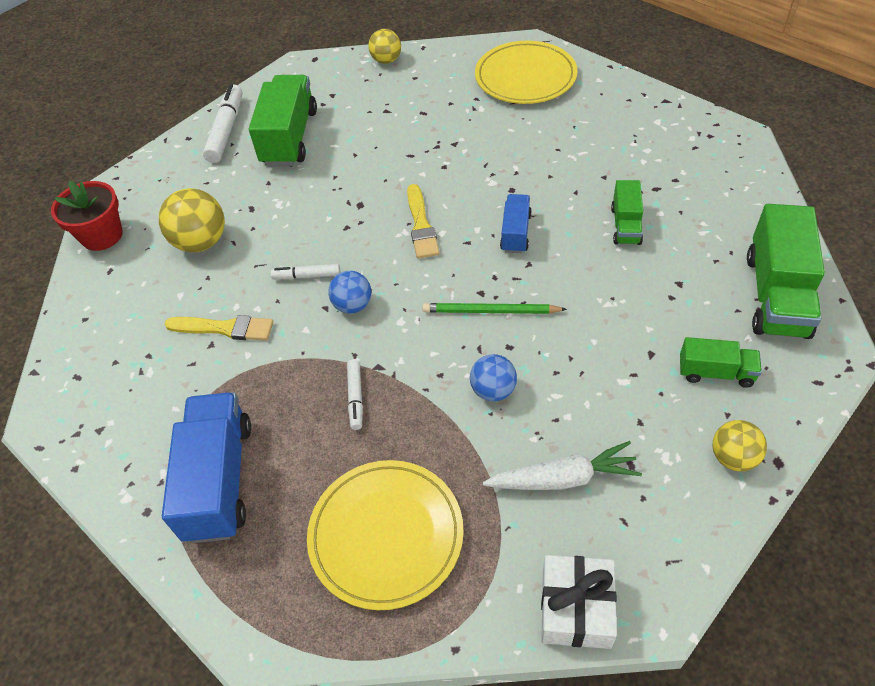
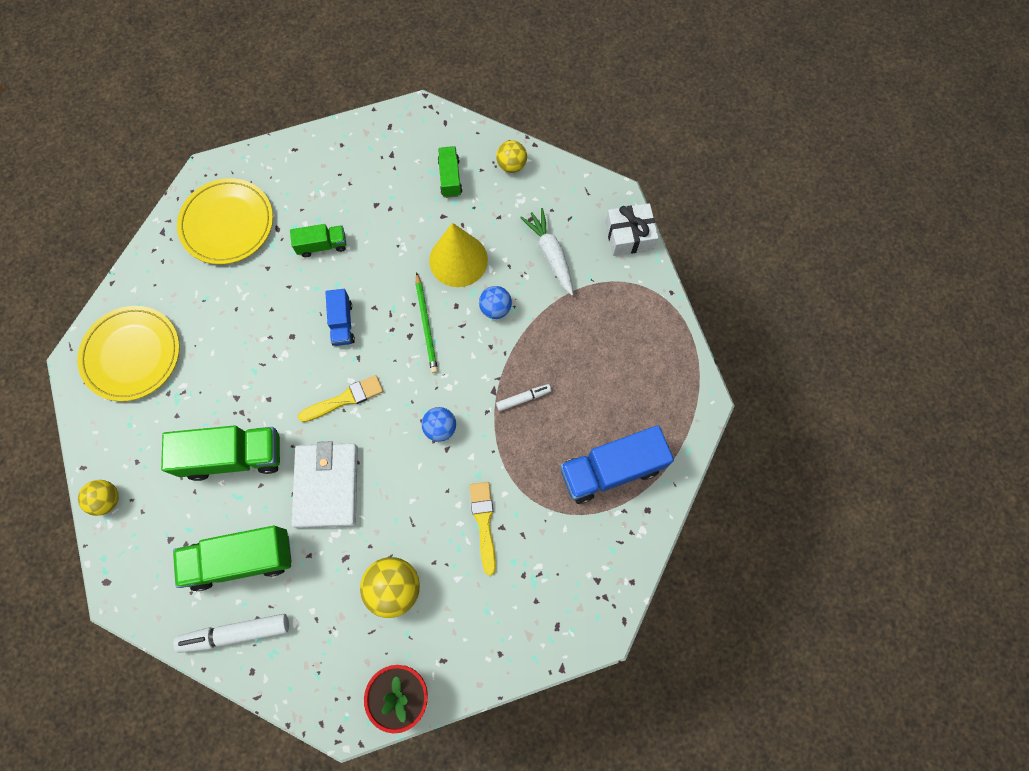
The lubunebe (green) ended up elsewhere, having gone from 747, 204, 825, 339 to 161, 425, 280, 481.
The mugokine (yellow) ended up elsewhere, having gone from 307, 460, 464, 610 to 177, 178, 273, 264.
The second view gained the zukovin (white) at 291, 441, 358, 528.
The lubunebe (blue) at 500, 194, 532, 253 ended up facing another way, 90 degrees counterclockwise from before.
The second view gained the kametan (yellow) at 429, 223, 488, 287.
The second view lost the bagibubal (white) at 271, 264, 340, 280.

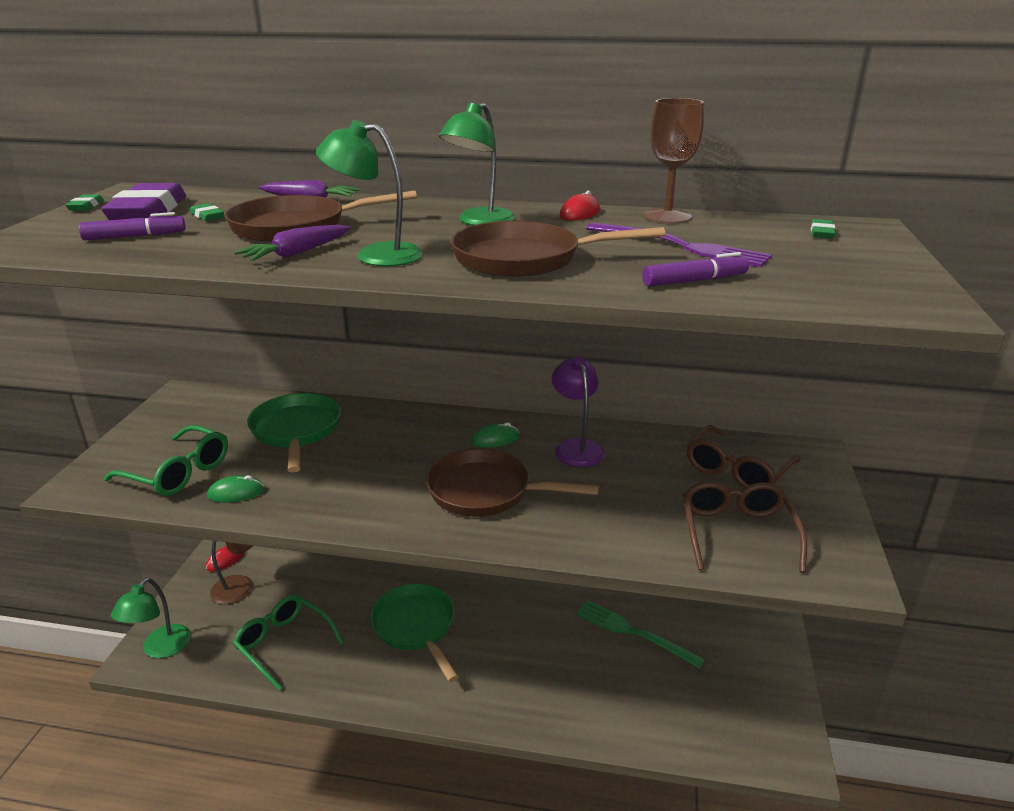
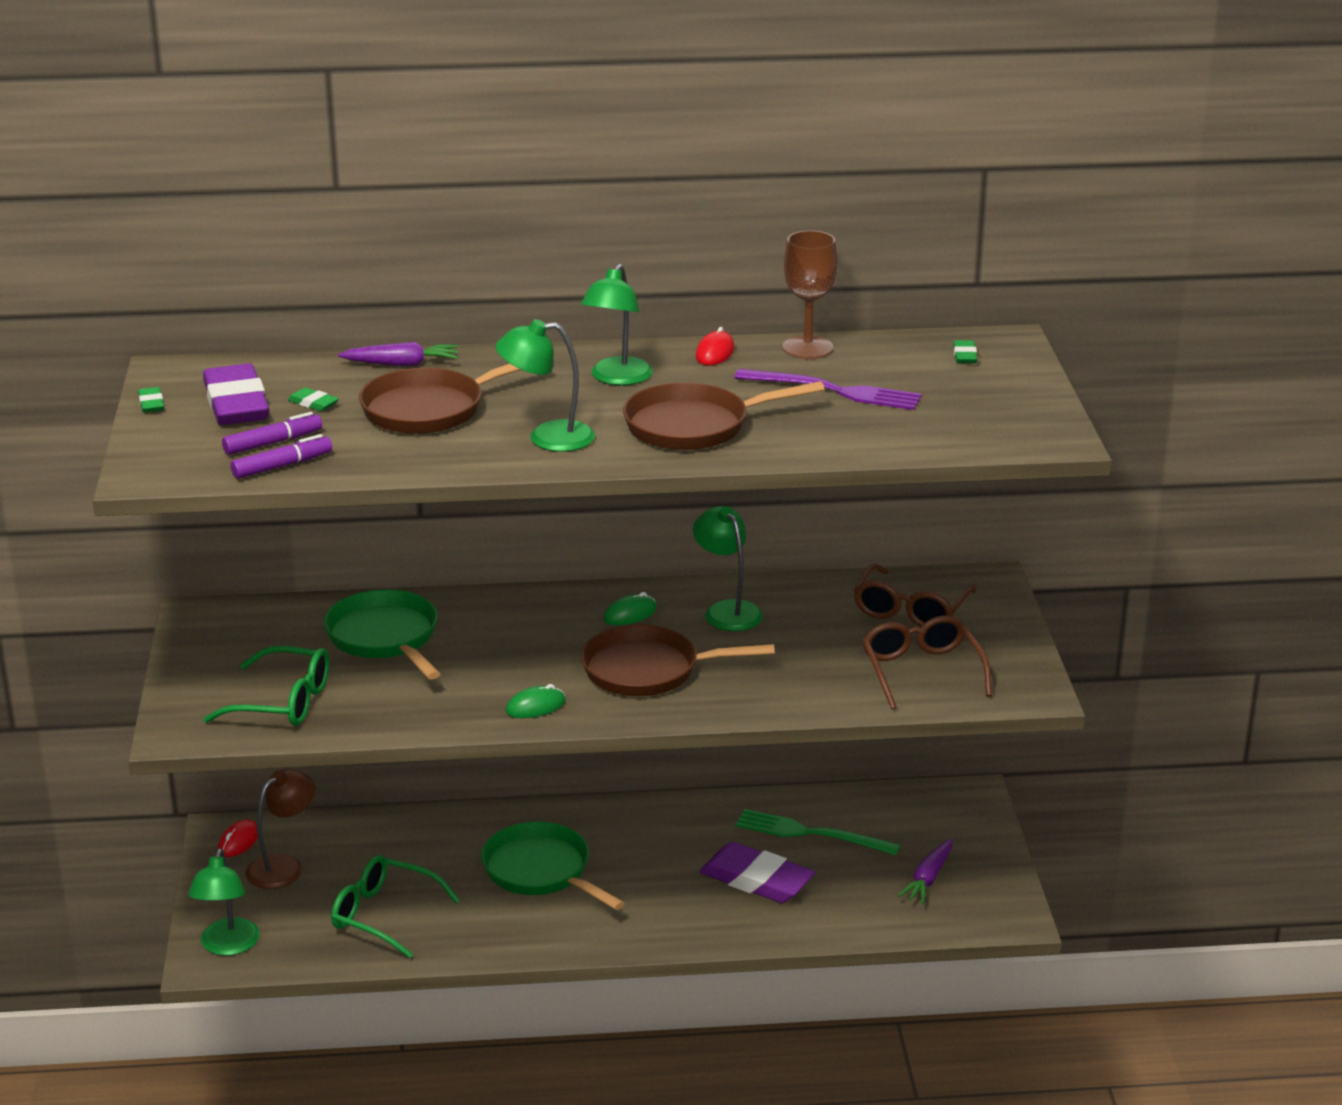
The bagibubal (purple) ended up elsewhere, having gone from 642, 252, 749, 287 to 231, 434, 332, 479.
The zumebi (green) ended up elsewhere, having gone from 207, 475, 265, 503 to 506, 684, 566, 718.
What was the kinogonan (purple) at 552, 357, 605, 467 turned into the kinogonan (green) at 693, 506, 763, 631.
The second view gained the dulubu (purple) at 699, 842, 815, 903.
The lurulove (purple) ended up elsewhere, having gone from 234, 225, 351, 261 to 897, 839, 952, 904.

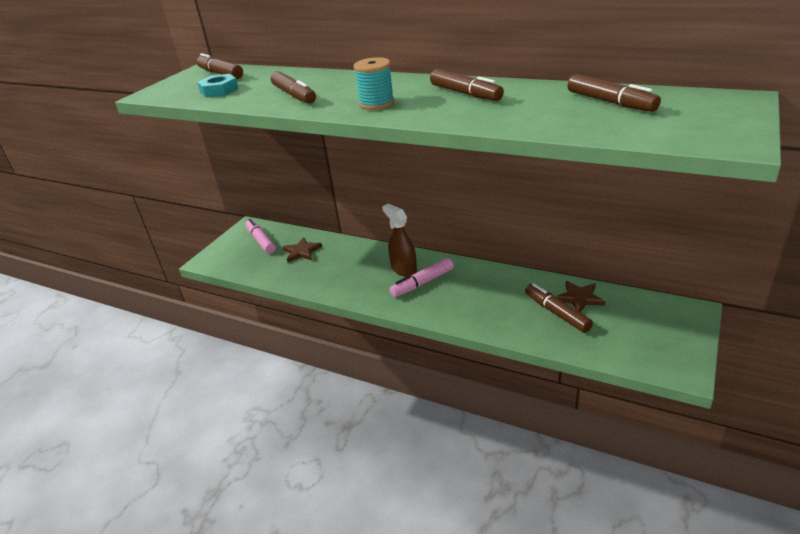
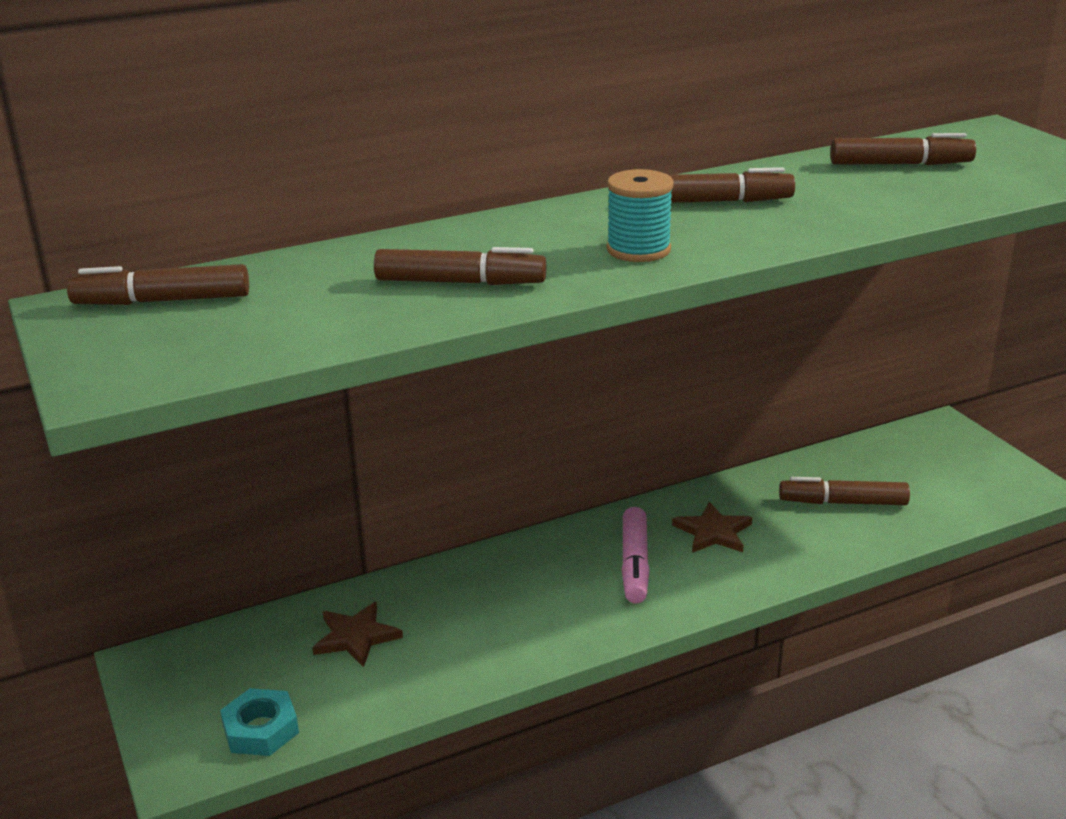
The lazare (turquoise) ended up elsewhere, having gone from 197, 74, 239, 97 to 220, 688, 299, 756.
The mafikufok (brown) ended up elsewhere, having gone from 556, 281, 605, 312 to 672, 502, 752, 553.
The second view lost the bagibubal (pink) at 246, 219, 276, 254.
The second view lost the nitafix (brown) at 382, 203, 417, 277.

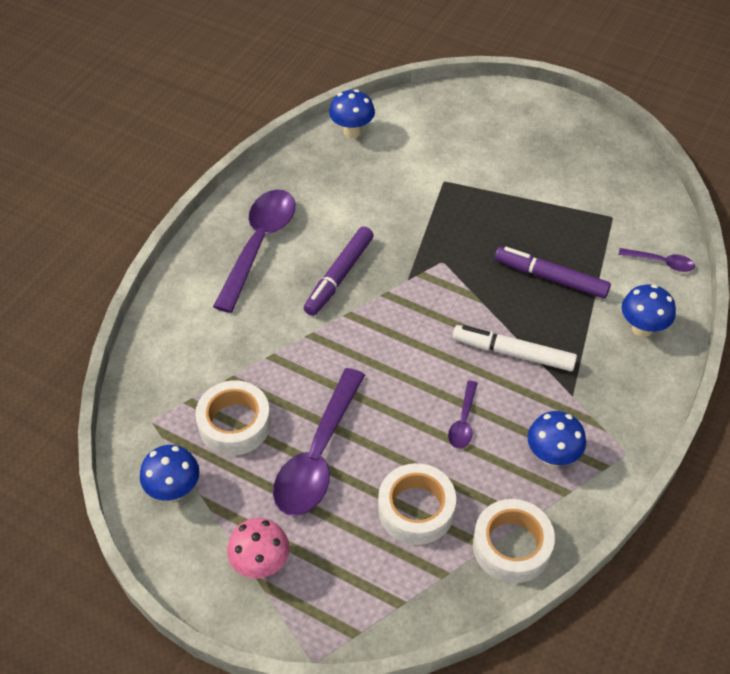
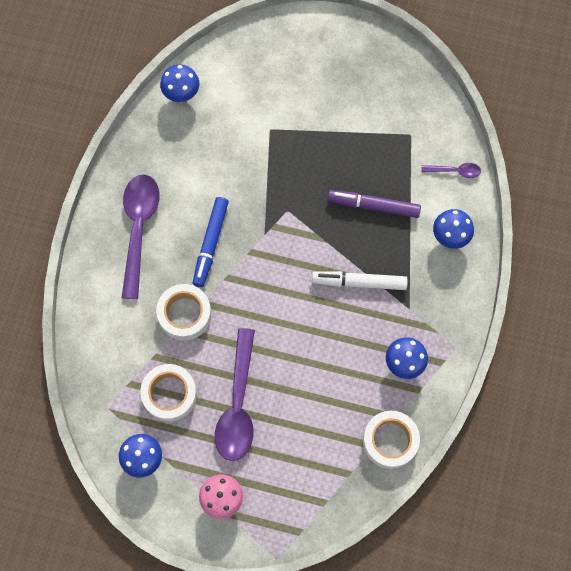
The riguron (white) ended up elsewhere, having gone from 378, 463, 456, 545 to 156, 284, 212, 340.
What was the bagibubal (purple) at 304, 226, 374, 316 turned into the bagibubal (blue) at 193, 197, 229, 287.
The second view lost the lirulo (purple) at 448, 381, 478, 448.

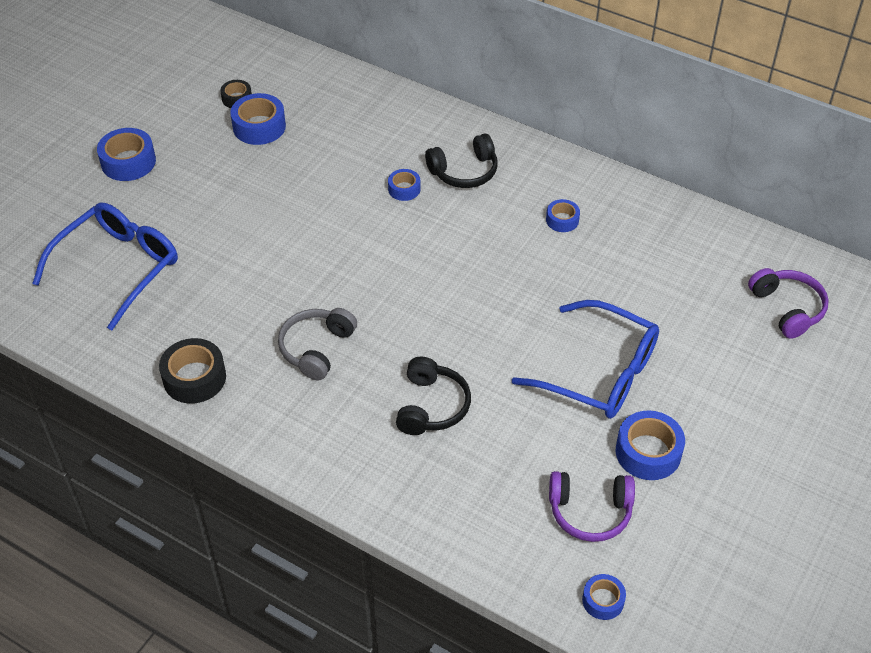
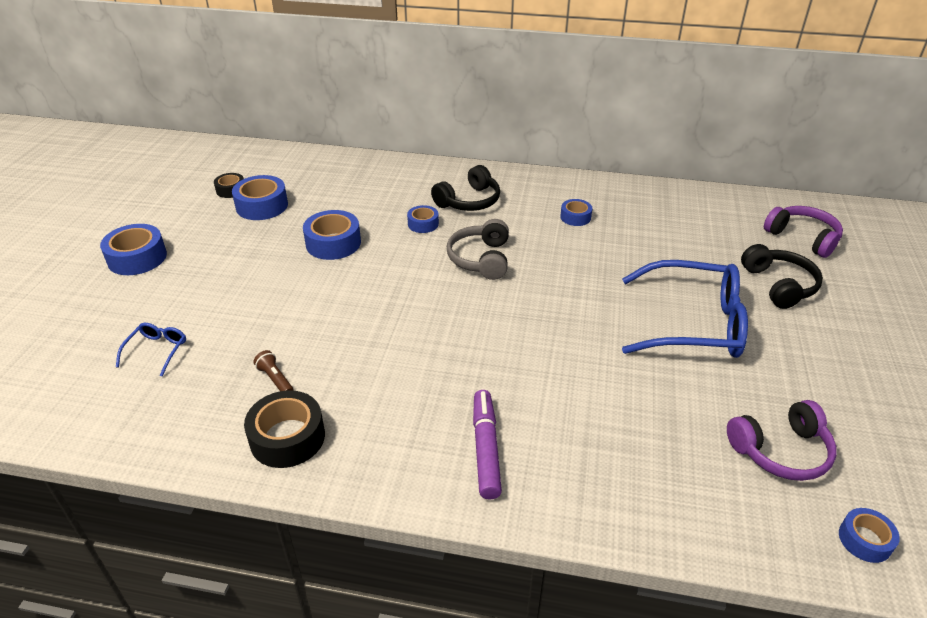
The size of the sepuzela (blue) at 32, 202, 178, 331 changed by a factor of 0.43.
The second view gained the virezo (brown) at 253, 350, 294, 391.
The riguron (blue) ended up elsewhere, having gone from 616, 411, 685, 480 to 303, 210, 361, 260.
The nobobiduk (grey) ended up elsewhere, having gone from 278, 308, 357, 381 to 447, 219, 509, 280.
The second view gained the bagibubal (purple) at 473, 390, 502, 500.
The nobobiduk (black) ended up elsewhere, having gone from 396, 357, 471, 435 to 741, 244, 823, 309.

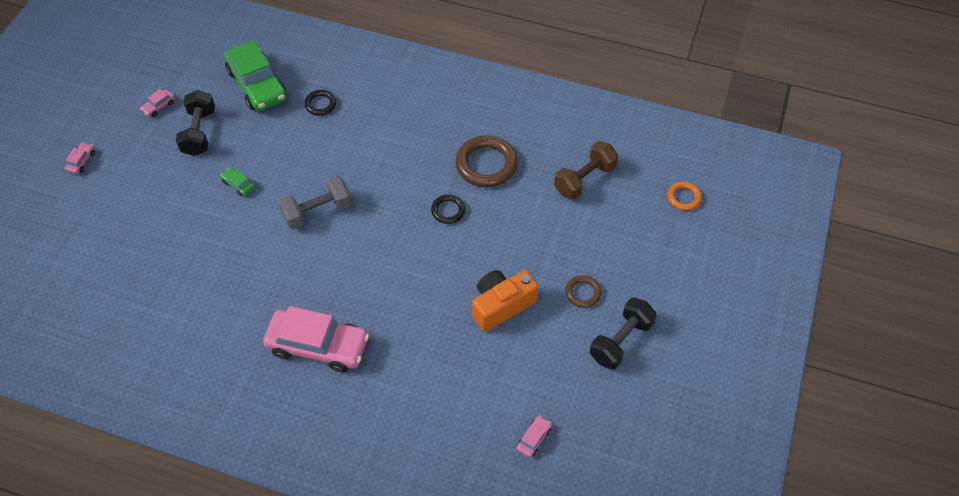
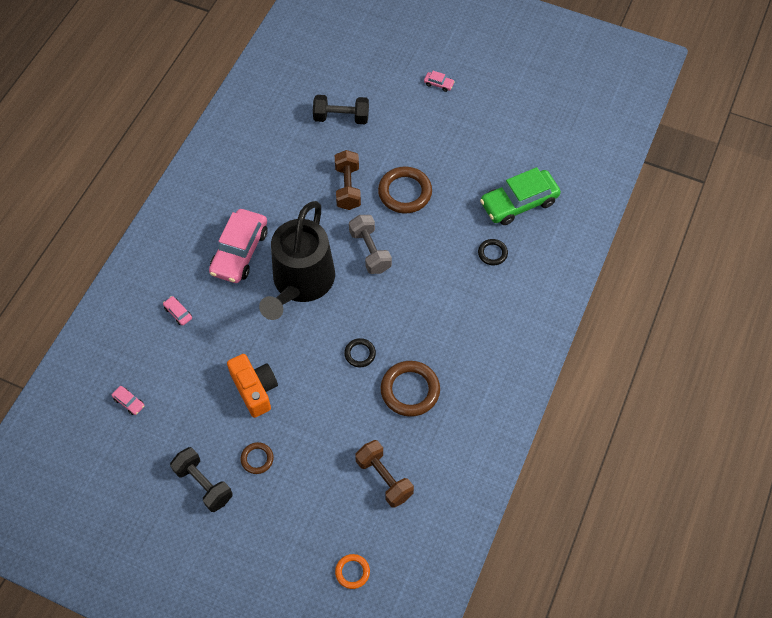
The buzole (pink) ended up elsewhere, having gone from 140, 89, 175, 117 to 163, 296, 192, 326.
The second view gained the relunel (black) at 259, 201, 335, 320.
The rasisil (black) ended up elsewhere, having gone from 176, 90, 215, 156 to 313, 95, 369, 124.
The second view gained the rasisil (brown) at 335, 150, 361, 210.
Where the buzole (green) stood at 220, 168, 254, 196, the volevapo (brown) came to stand at 378, 167, 432, 214.

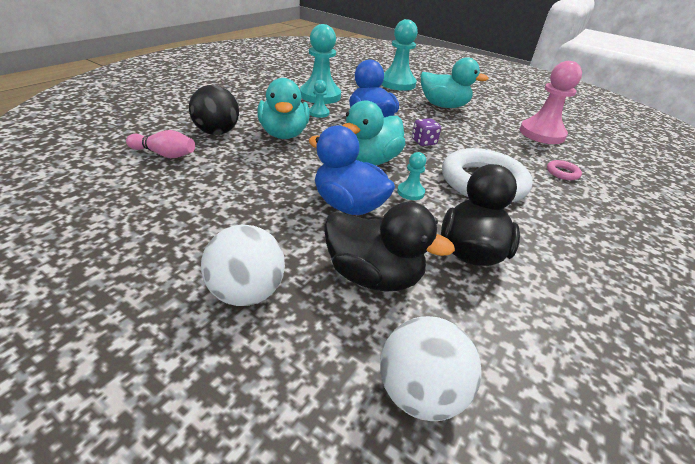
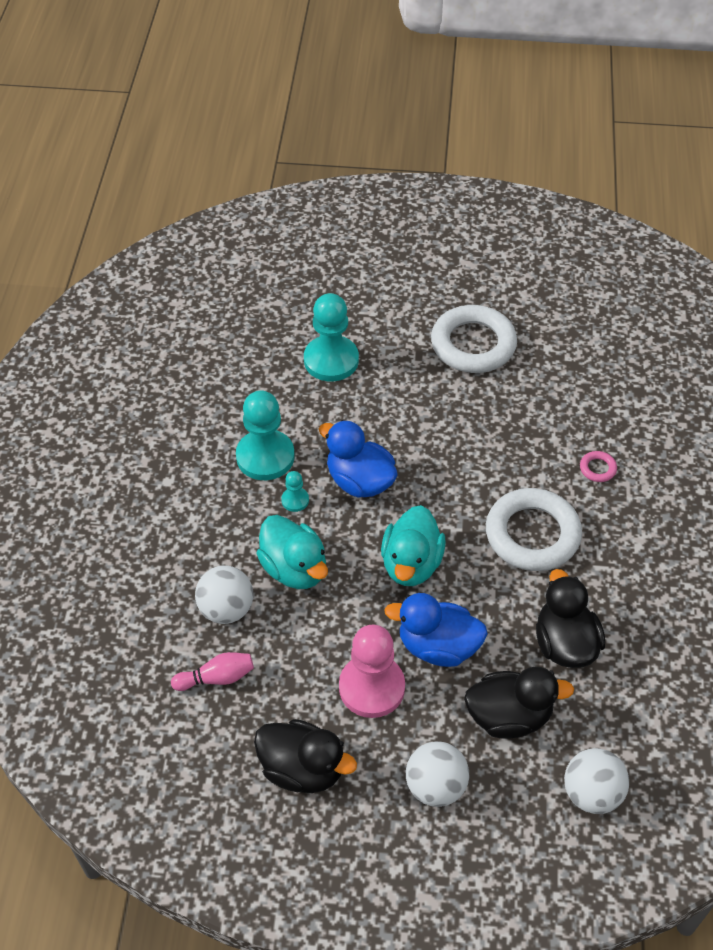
What was the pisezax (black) at 189, 85, 239, 135 turned into the pisezax (white) at 195, 565, 253, 624.
The second view gained the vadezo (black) at 254, 719, 357, 793.
The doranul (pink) ended up elsewhere, having gone from 520, 61, 582, 144 to 339, 625, 405, 718.
The second view gained the volevapo (white) at 431, 305, 517, 373.
The second view lost the doranul (turquoise) at 397, 152, 426, 200.
The second view lost the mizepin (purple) at 412, 118, 441, 146.
The second view lost the vadezo (turquoise) at 421, 57, 489, 108.

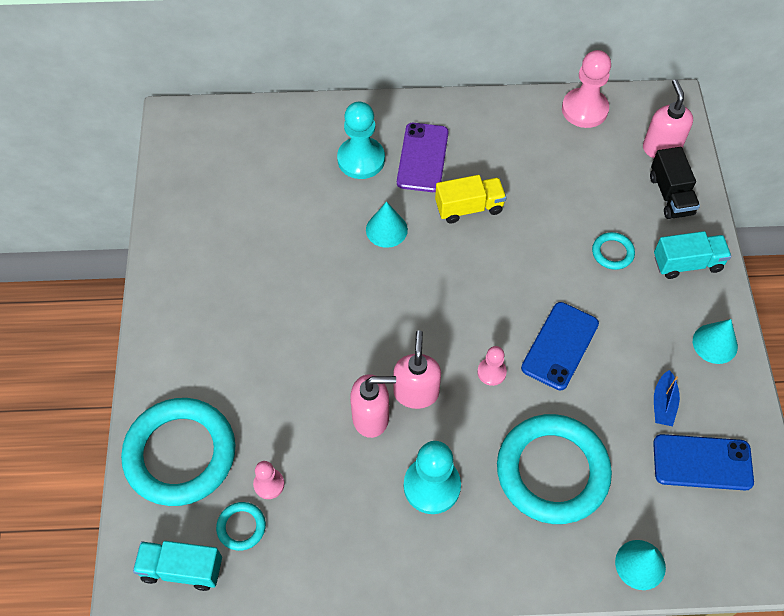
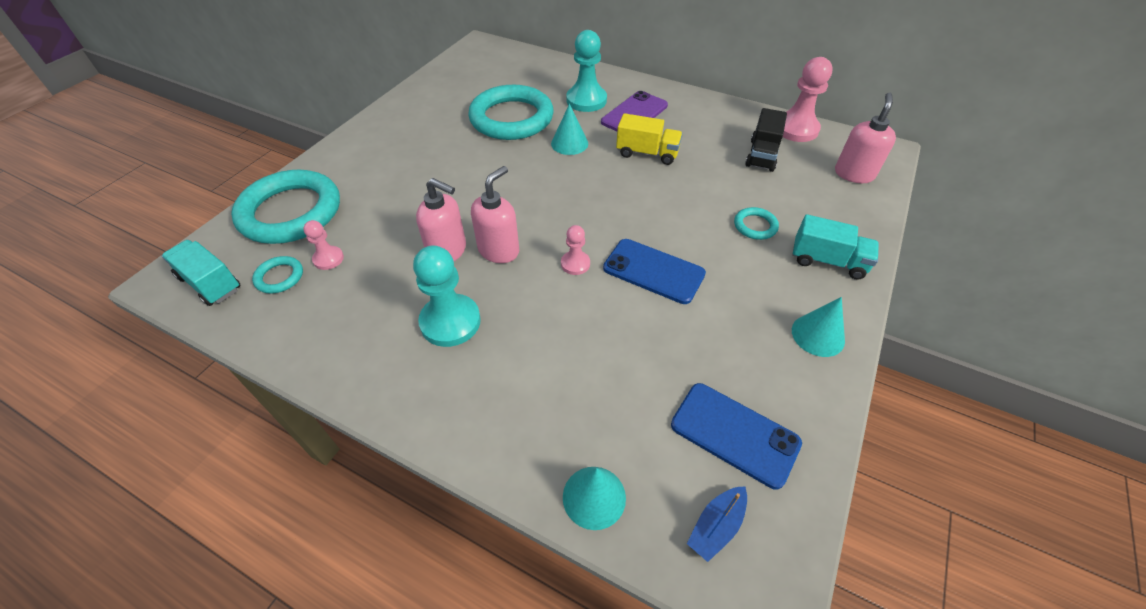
The volevapo (turquoise) ended up elsewhere, having gone from 497, 414, 612, 524 to 468, 85, 554, 140.
The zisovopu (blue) at 521, 302, 599, 390 ended up facing another way, 60 degrees clockwise from before.
The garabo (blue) ended up elsewhere, having gone from 654, 370, 680, 426 to 687, 486, 747, 562.
The lubunebe (black) ended up elsewhere, having gone from 650, 147, 700, 219 to 745, 108, 787, 172.

